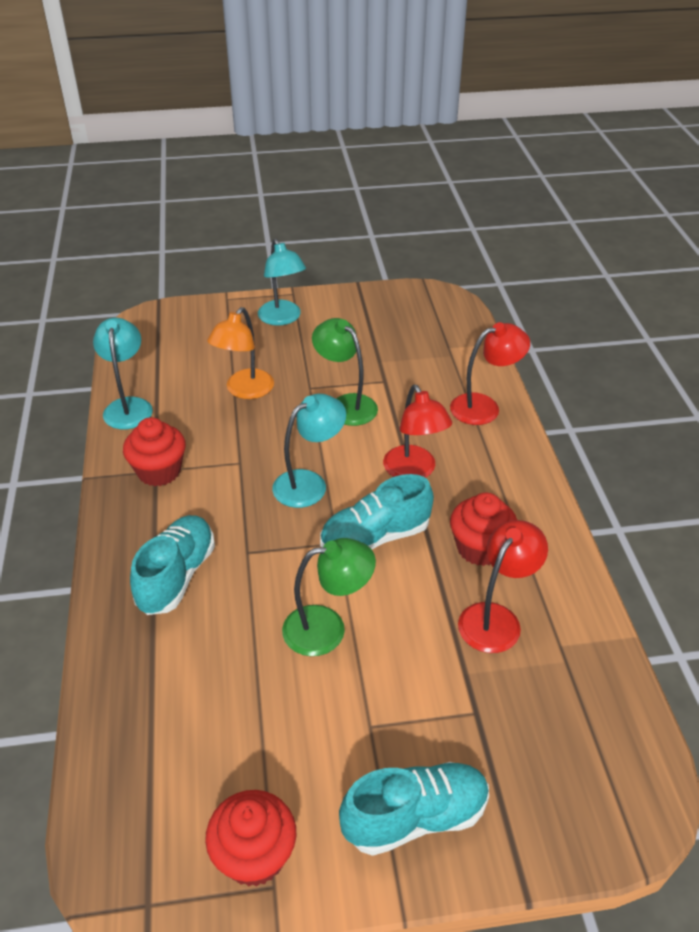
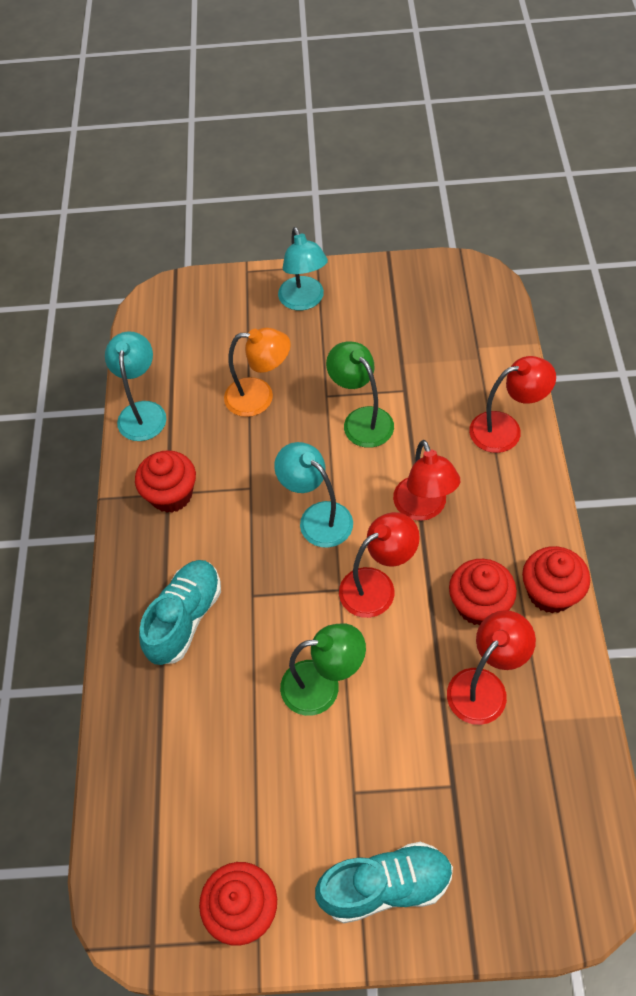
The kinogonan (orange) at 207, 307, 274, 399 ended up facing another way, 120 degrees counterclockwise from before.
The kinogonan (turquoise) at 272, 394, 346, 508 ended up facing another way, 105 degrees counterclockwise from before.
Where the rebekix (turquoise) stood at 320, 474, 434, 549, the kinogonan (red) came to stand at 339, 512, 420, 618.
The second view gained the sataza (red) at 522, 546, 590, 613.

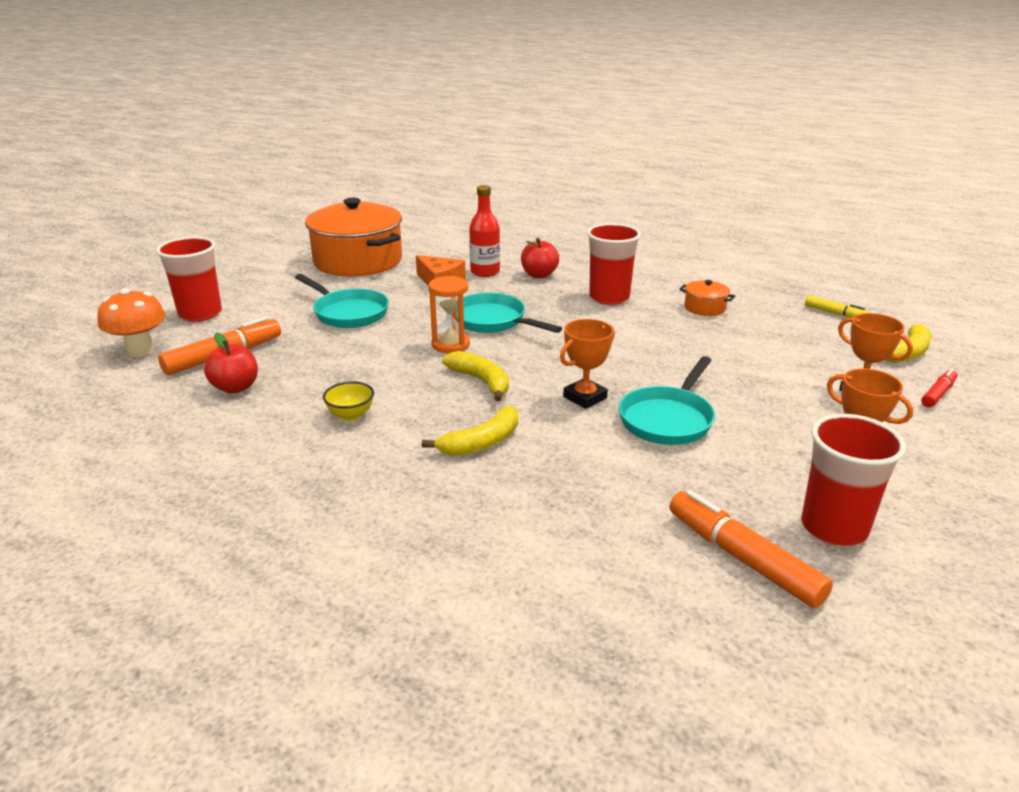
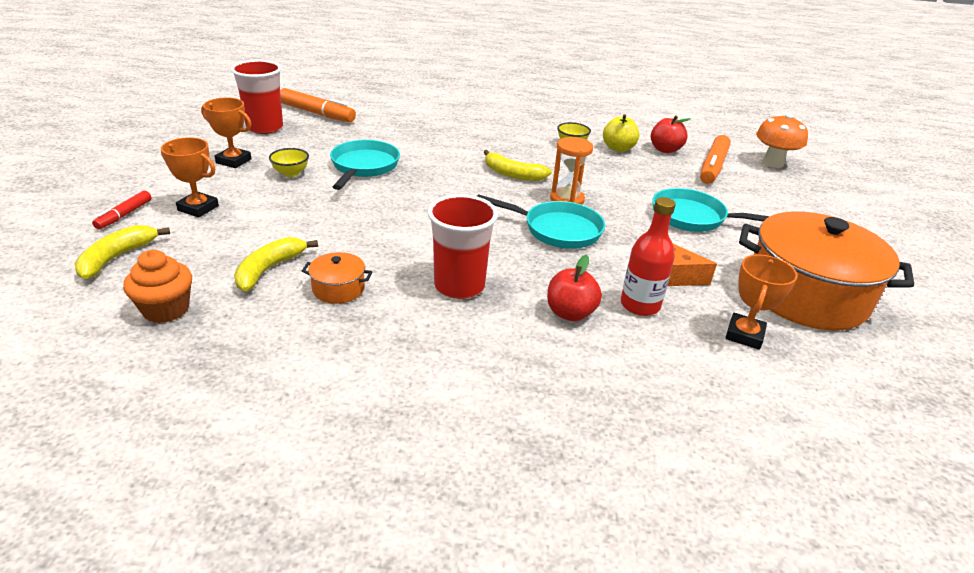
Where the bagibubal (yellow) stood at 805, 295, 869, 318, the sataza (orange) came to stand at 123, 250, 192, 323.
The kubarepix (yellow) ended up elsewhere, having gone from 422, 406, 518, 456 to 234, 237, 318, 291.
The second view gained the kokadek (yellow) at 269, 148, 309, 177.
The second view gained the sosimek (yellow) at 603, 114, 639, 152.
The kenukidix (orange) ended up elsewhere, having gone from 560, 319, 615, 409 to 726, 255, 798, 350.
The second view lost the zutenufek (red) at 156, 237, 222, 322.

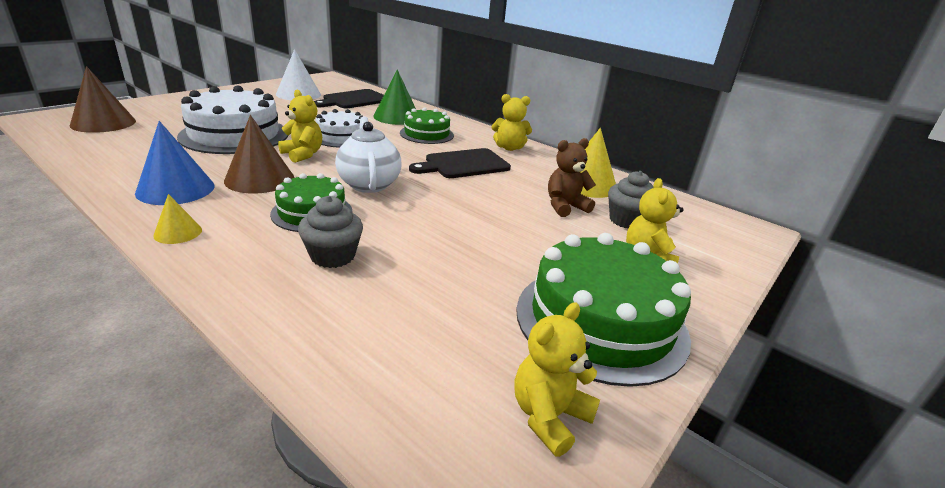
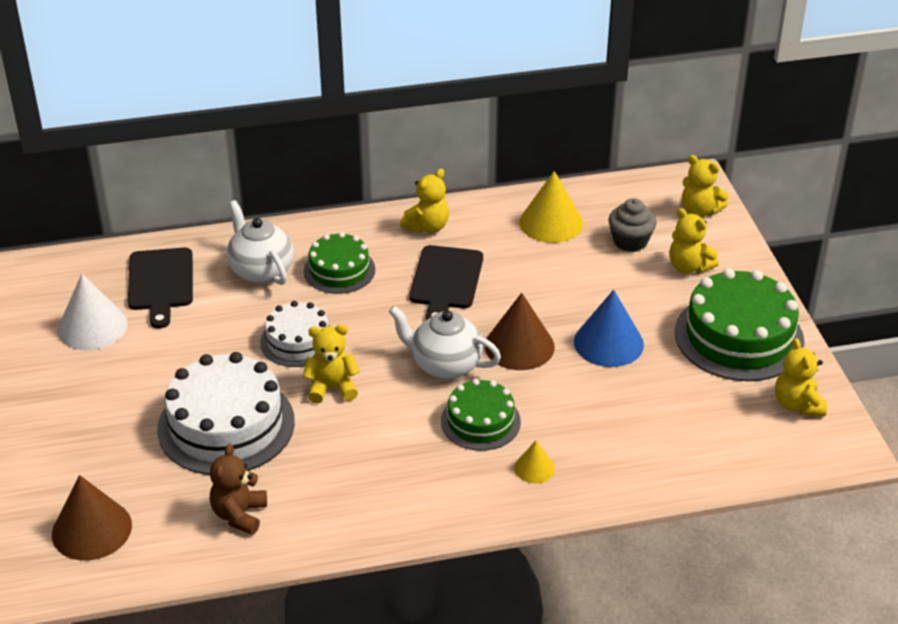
The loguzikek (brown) ended up elsewhere, having gone from 548, 138, 596, 217 to 210, 444, 267, 535.
Where the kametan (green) stood at 374, 69, 416, 125, the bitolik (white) came to stand at 227, 200, 294, 285.
The kametan (brown) ended up elsewhere, having gone from 224, 115, 294, 193 to 485, 293, 555, 370.
The kametan (yellow) ended up elsewhere, having gone from 153, 194, 202, 244 to 514, 440, 555, 483.
The kametan (blue) ended up elsewhere, having gone from 135, 121, 214, 205 to 574, 290, 644, 367.
The second view gained the loguzikek (yellow) at 682, 155, 729, 217.
The second view lost the sataza (grey) at 298, 196, 363, 268.

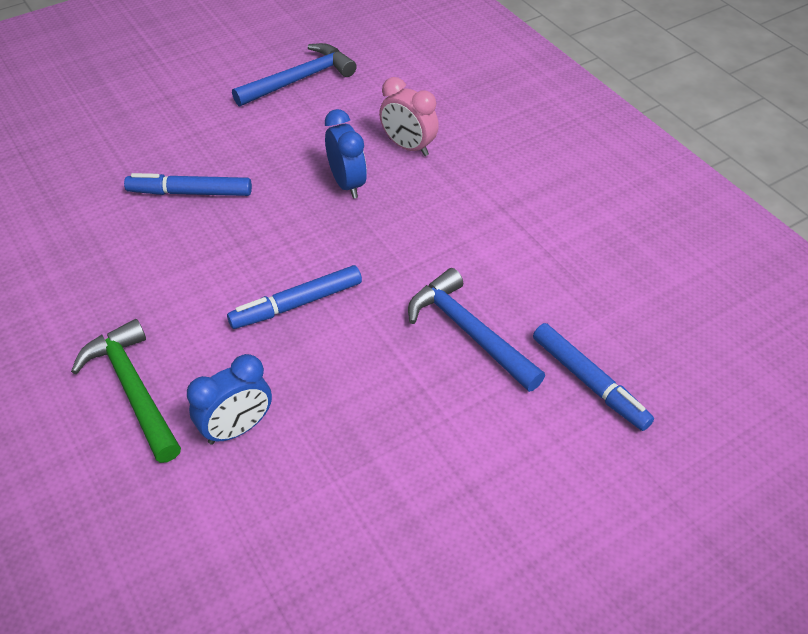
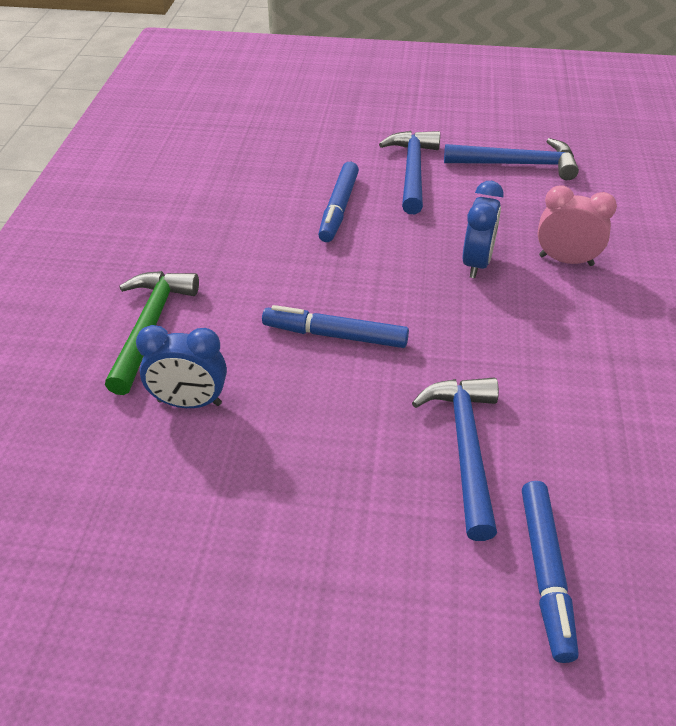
The bagibubal (blue) at 124, 173, 252, 196 ended up facing another way, 120 degrees counterclockwise from before.
The second view gained the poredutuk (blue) at 379, 131, 440, 214.
The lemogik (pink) at 379, 77, 439, 156 ended up facing another way, 120 degrees clockwise from before.

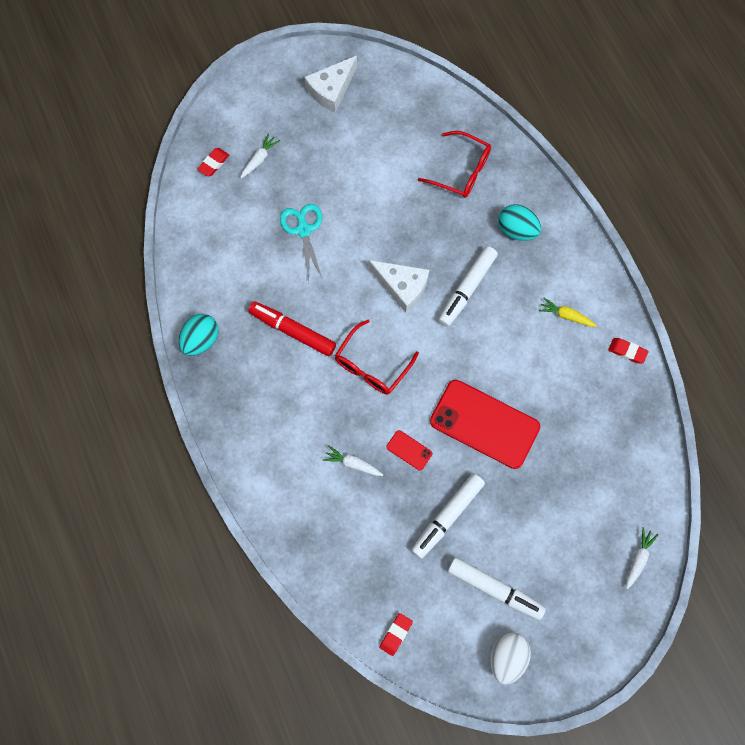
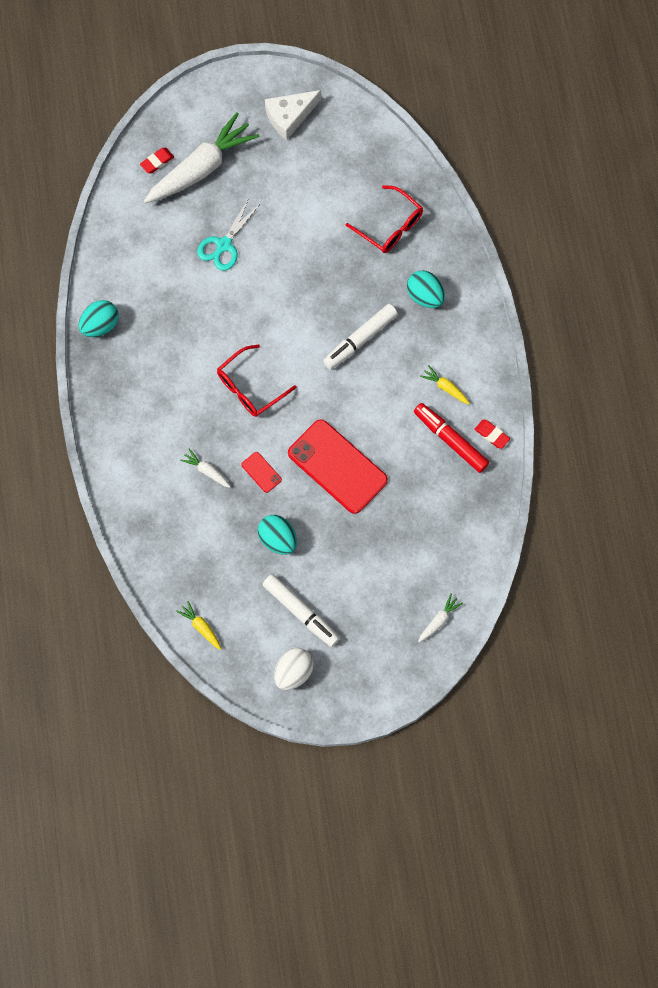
The size of the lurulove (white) at 240, 133, 280, 178 changed by a factor of 2.42.
Where the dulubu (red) stood at 379, 613, 413, 656, the lurulove (yellow) came to stand at 176, 601, 221, 650.
The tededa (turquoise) at 280, 204, 323, 281 ended up facing another way, 150 degrees counterclockwise from before.
Where the bagibubal (white) stood at 411, 473, 485, 559, the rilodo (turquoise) came to stand at 257, 515, 297, 555.
The bagibubal (red) ended up elsewhere, having gone from 248, 301, 336, 356 to 414, 403, 489, 473.
The second view lost the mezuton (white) at 368, 260, 429, 313.

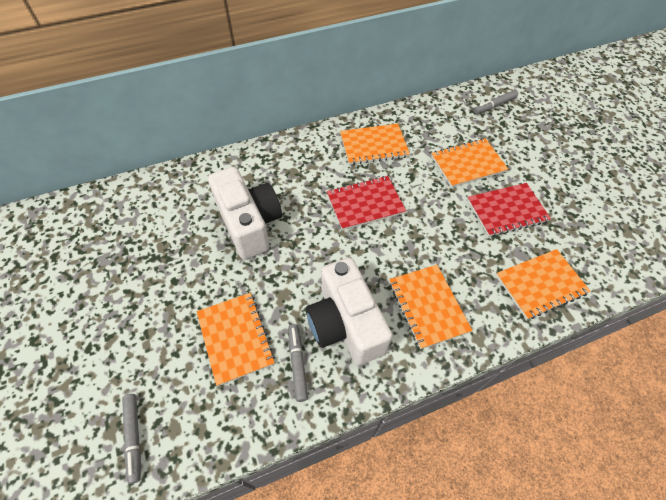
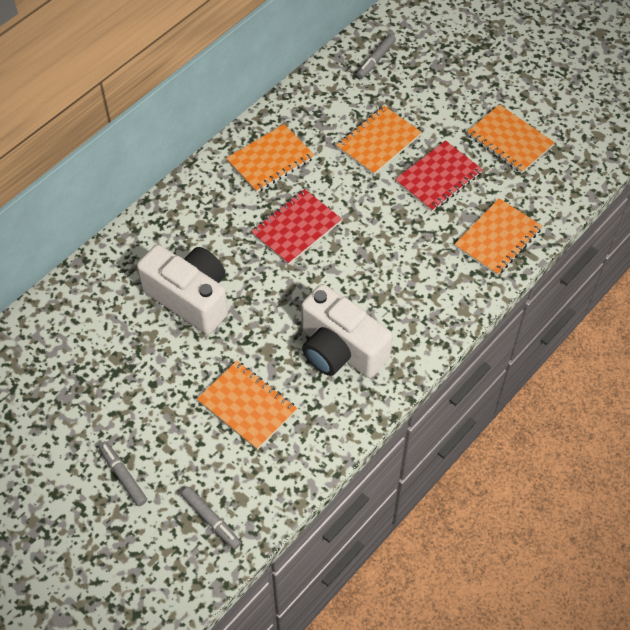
The bagibubal (grey) ended up elsewhere, having gone from 288, 324, 308, 402 to 98, 441, 147, 506.
The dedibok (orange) ended up elsewhere, having gone from 389, 265, 473, 349 to 467, 104, 555, 173.

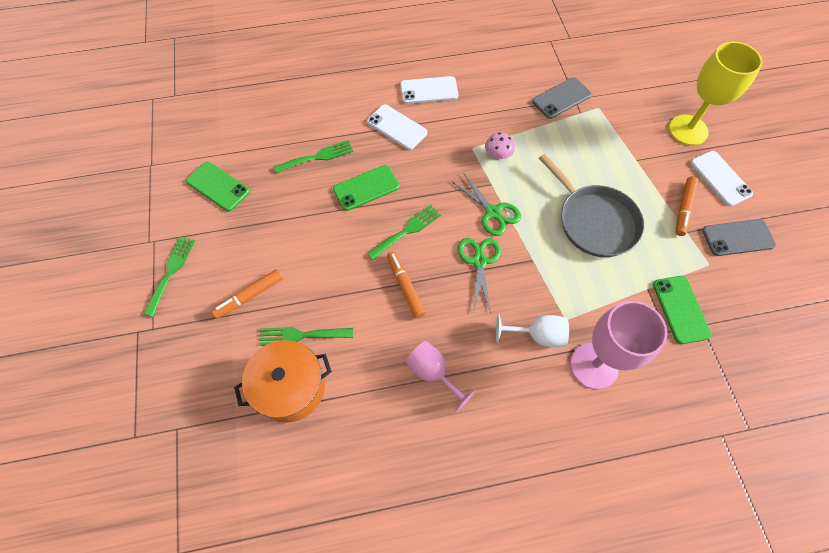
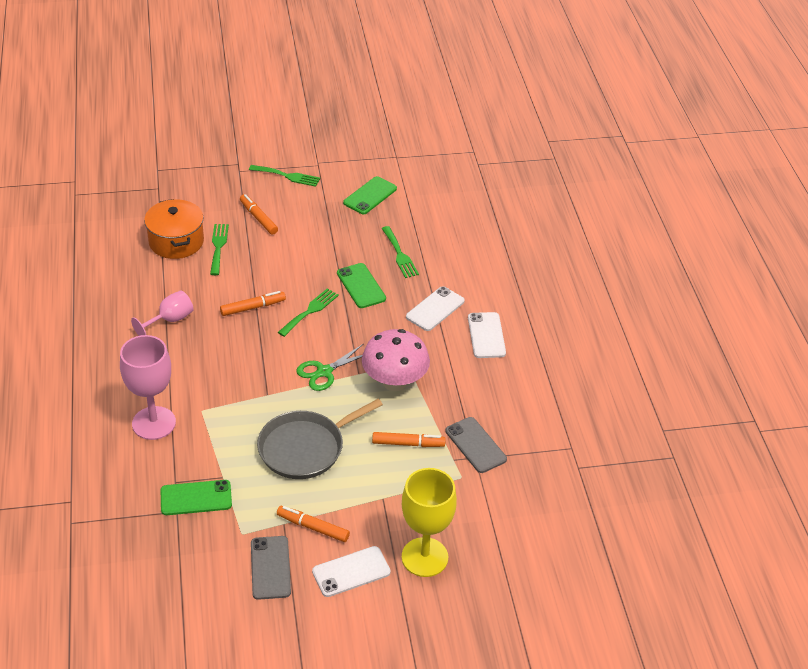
The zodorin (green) at 367, 205, 441, 260 ended up facing another way, 105 degrees counterclockwise from before.
The size of the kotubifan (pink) at 485, 133, 515, 160 changed by a factor of 2.15.
The second view gained the bagibubal (orange) at 372, 432, 446, 447.
The second view lost the tededa (green) at 458, 238, 501, 313.
The second view lost the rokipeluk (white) at 496, 314, 569, 347.

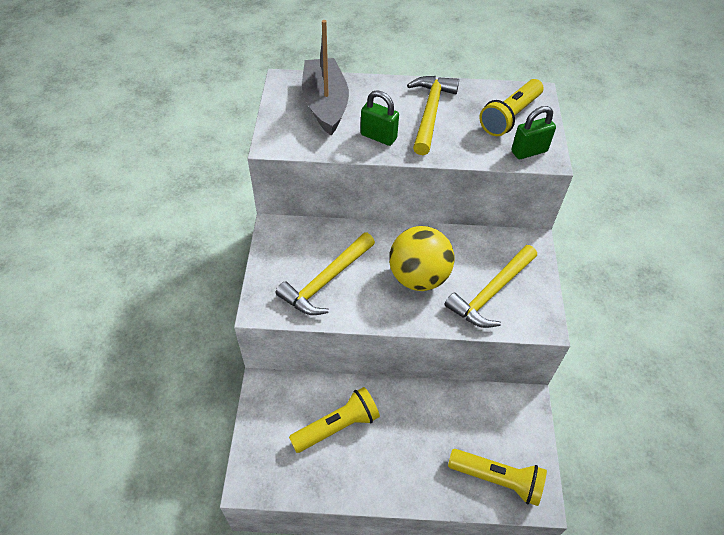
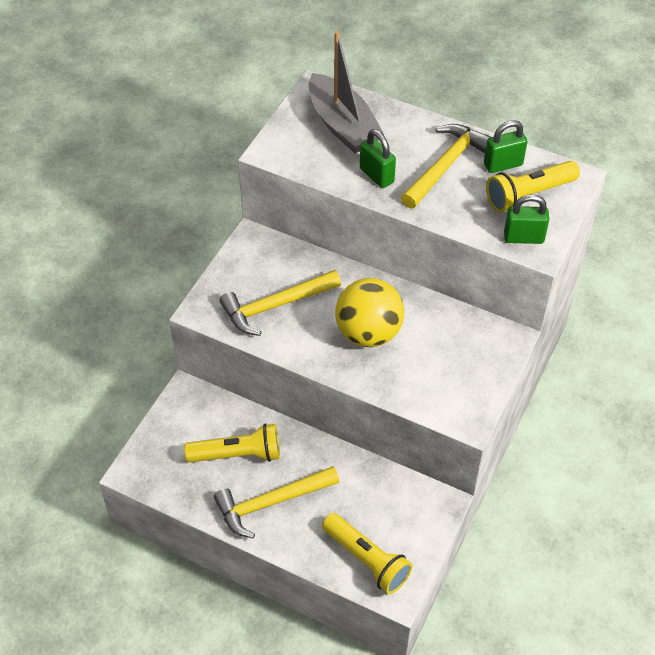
The poredutuk (yellow) ended up elsewhere, having gone from 445, 245, 537, 328 to 214, 466, 340, 538.
The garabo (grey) at 302, 20, 349, 135 ended up facing another way, 135 degrees clockwise from before.
The second view gained the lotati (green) at 484, 120, 527, 173.

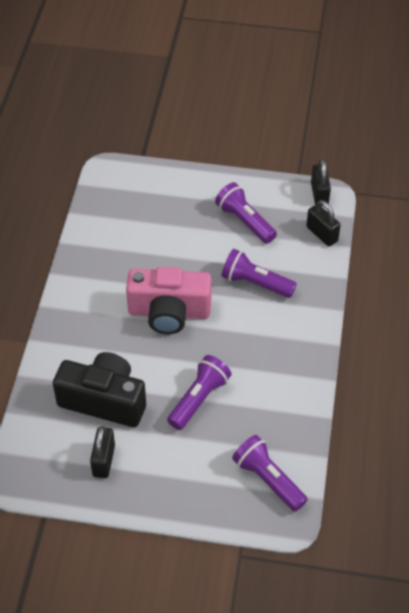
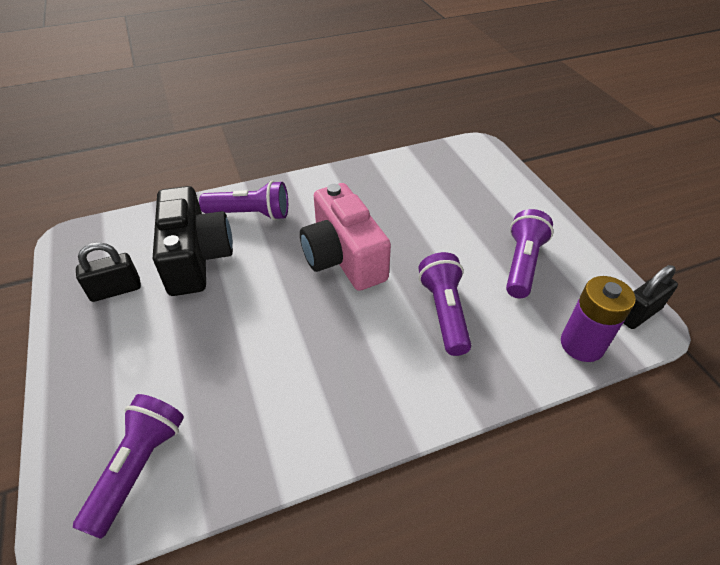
The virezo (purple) ended up elsewhere, having gone from 167, 355, 232, 430 to 199, 181, 288, 220.
Where the lotati (black) stood at 306, 200, 341, 246, the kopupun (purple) came to stand at 561, 276, 636, 362.

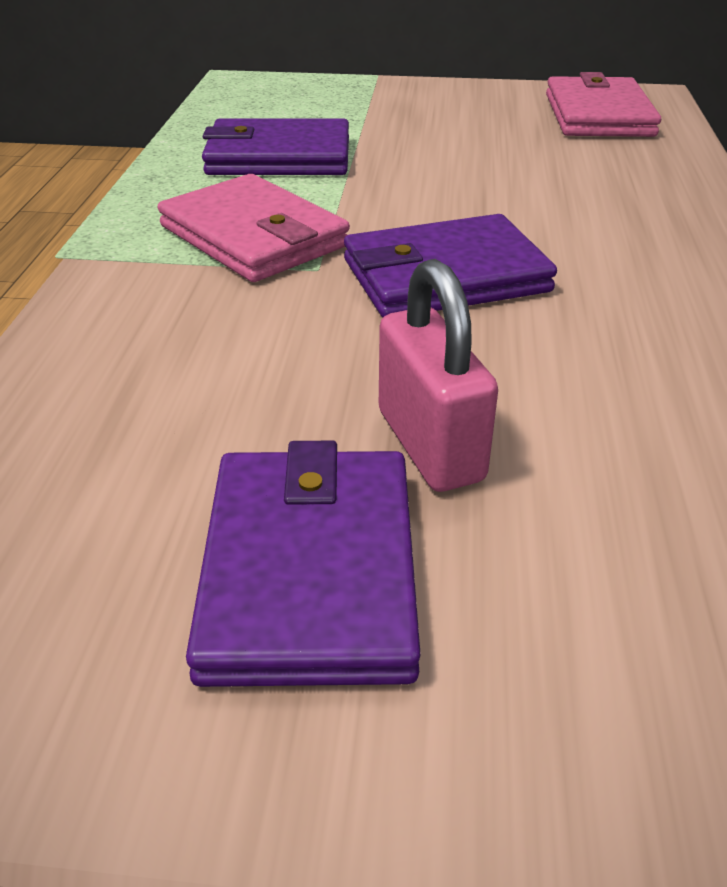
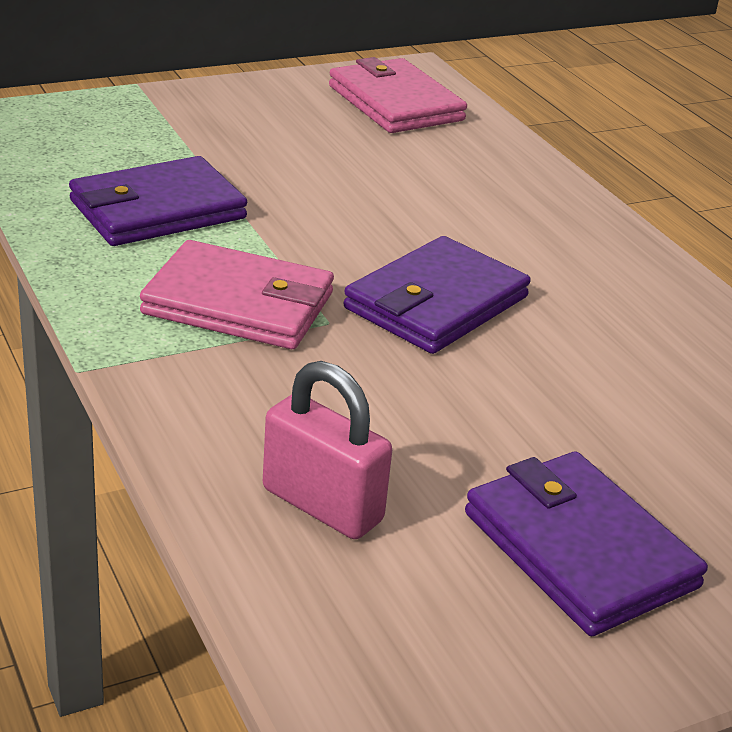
The lotati (pink) ended up elsewhere, having gone from 379, 259, 498, 492 to 263, 361, 392, 539.

